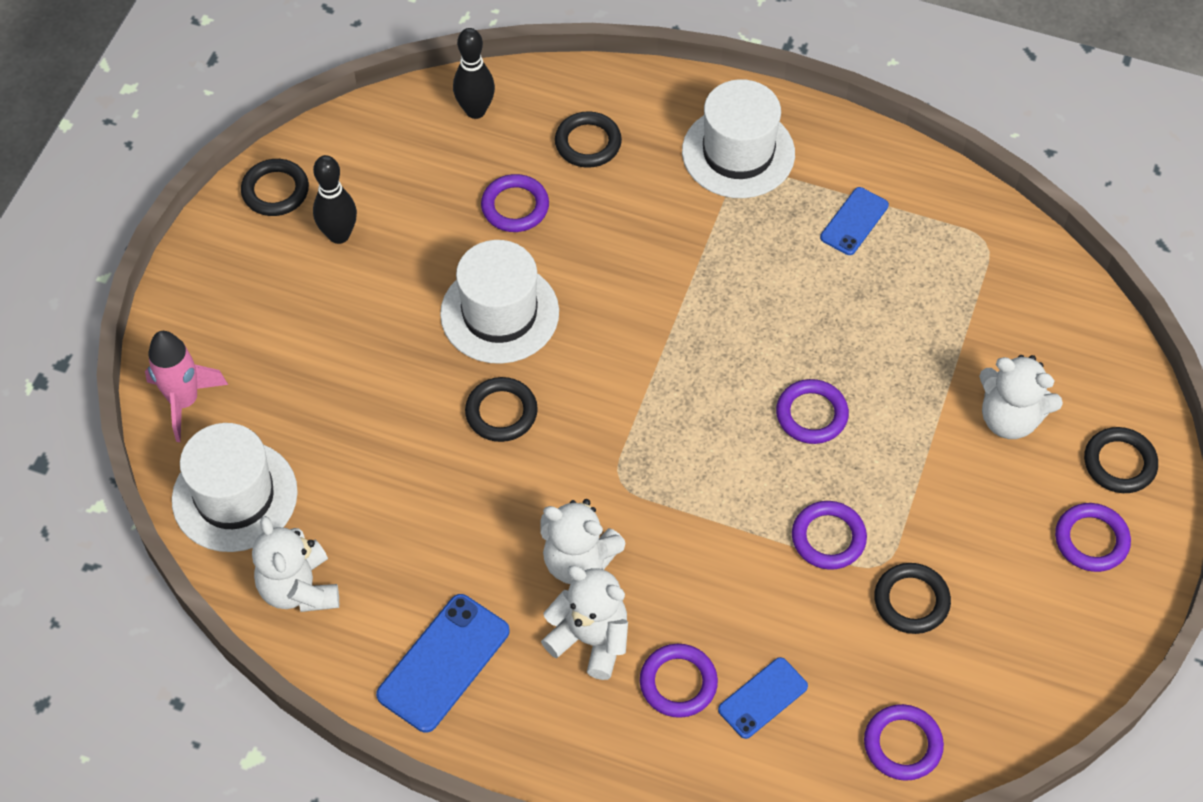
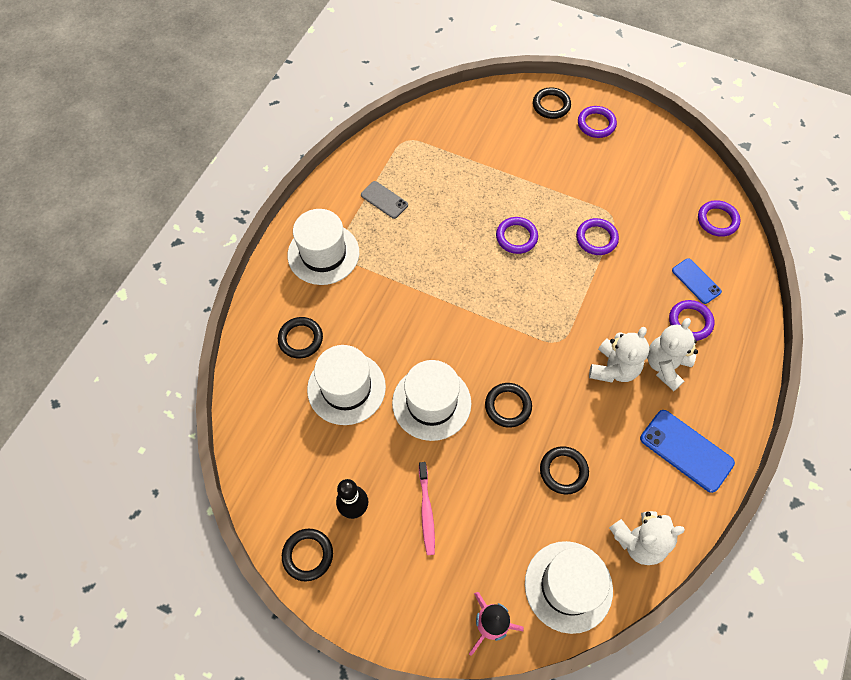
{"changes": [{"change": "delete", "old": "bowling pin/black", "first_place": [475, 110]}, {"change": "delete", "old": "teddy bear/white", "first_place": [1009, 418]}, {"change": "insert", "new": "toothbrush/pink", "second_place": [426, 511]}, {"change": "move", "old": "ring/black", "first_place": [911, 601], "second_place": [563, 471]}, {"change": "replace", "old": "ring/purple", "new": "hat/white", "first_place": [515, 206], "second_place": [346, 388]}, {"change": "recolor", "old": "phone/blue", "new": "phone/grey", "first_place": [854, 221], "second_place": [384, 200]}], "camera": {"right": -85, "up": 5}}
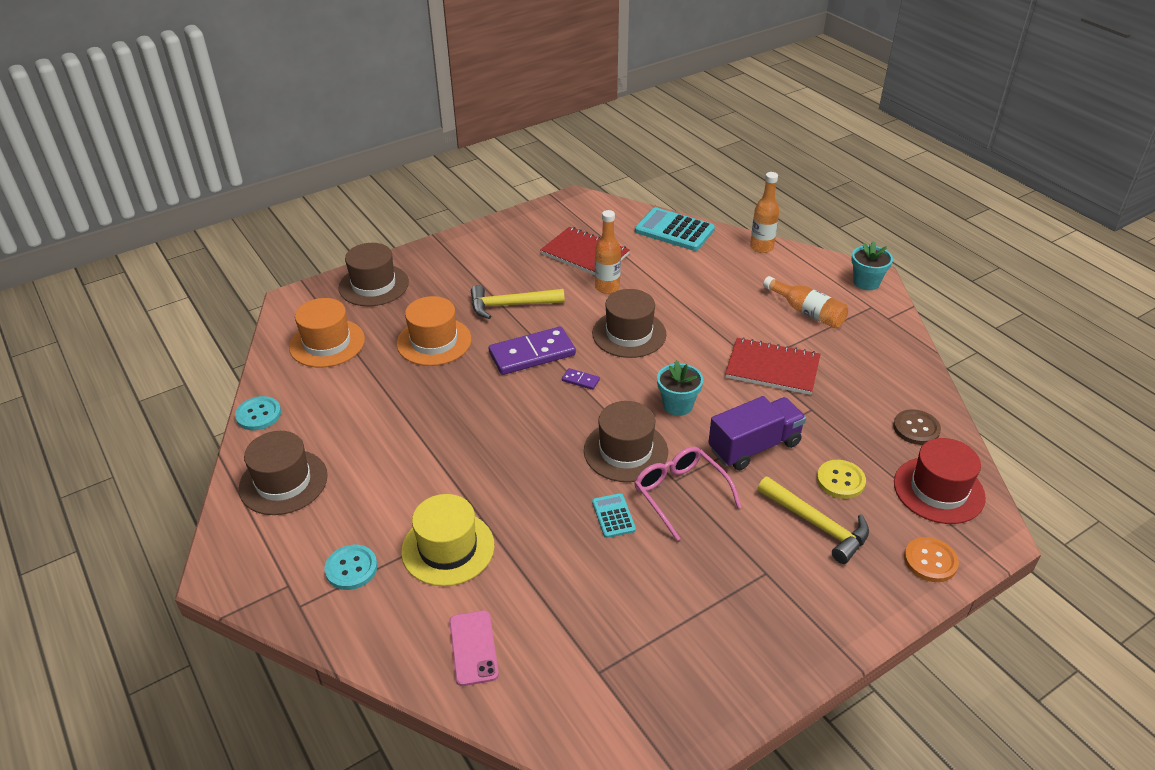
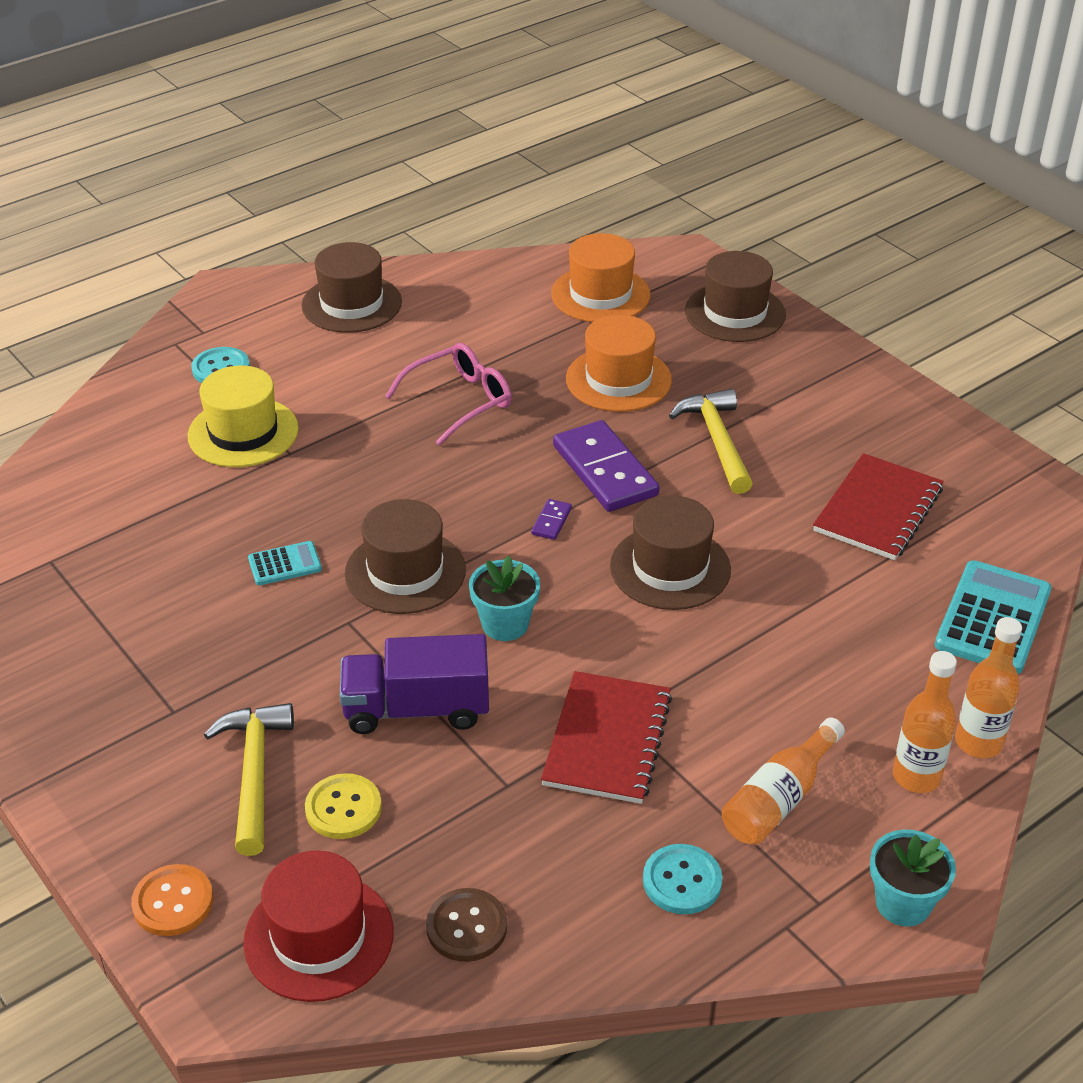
{"changes": [{"change": "delete", "old": "phone/pink", "first_place": [473, 648]}, {"change": "move", "old": "button/turquoise", "first_place": [258, 414], "second_place": [682, 881]}, {"change": "move", "old": "bottle/orange", "first_place": [607, 287], "second_place": [916, 777]}, {"change": "move", "old": "glasses/pink", "first_place": [680, 494], "second_place": [459, 401]}, {"change": "rotate", "old": "truck/purple", "first_place": [754, 447], "second_place": [417, 709], "degrees": 120}, {"change": "rotate", "old": "hammer/yellow", "first_place": [817, 525], "second_place": [254, 773], "degrees": 135}], "camera": {"right": 85, "up": 0}}
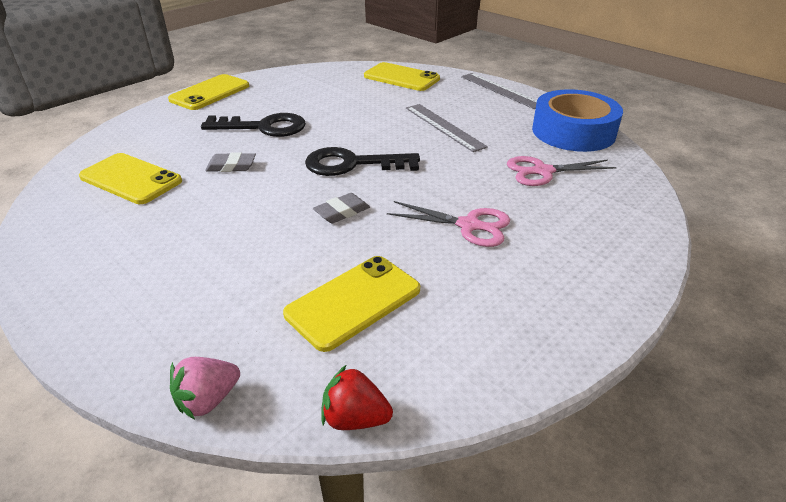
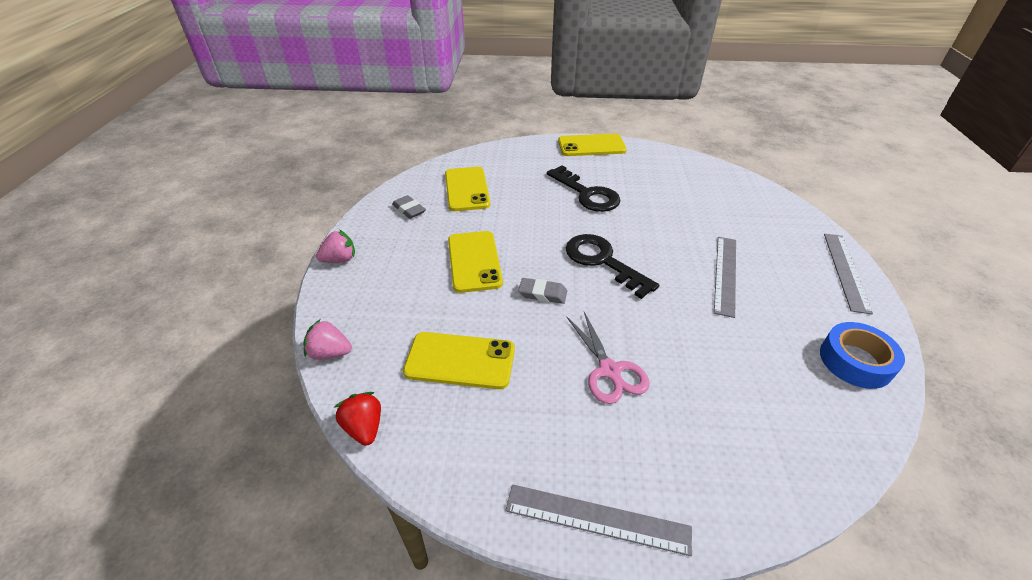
{"changes": [{"change": "delete", "old": "scissors/pink", "first_place": [542, 171]}, {"change": "insert", "new": "strawberry/pink", "second_place": [340, 259]}, {"change": "insert", "new": "ruler/grey", "second_place": [597, 519]}, {"change": "move", "old": "eraser/grey", "first_place": [231, 166], "second_place": [409, 210]}, {"change": "move", "old": "phone/yellow", "first_place": [401, 78], "second_place": [474, 261]}, {"change": "resize", "old": "tape/blue", "first_place": [573, 132], "second_place": [855, 361], "factor": 0.66}], "camera": {"right": 50, "up": 5}}
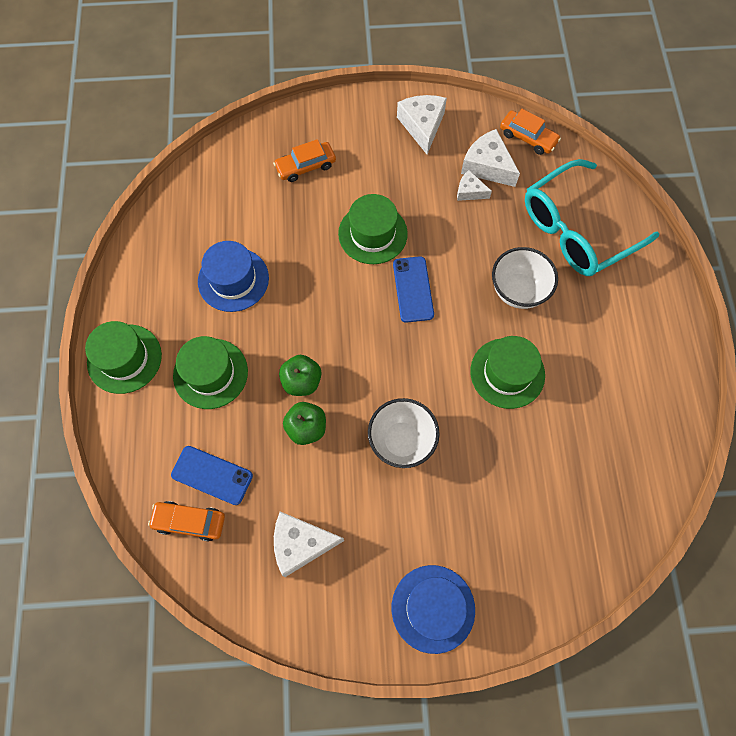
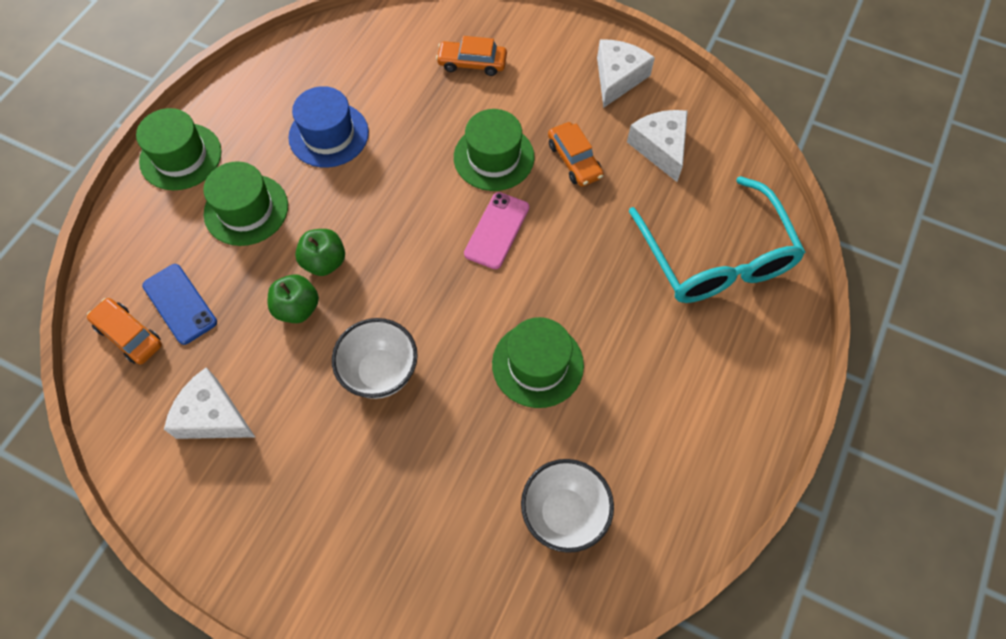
{"changes": [{"change": "delete", "old": "hat/blue", "first_place": [433, 608]}, {"change": "delete", "old": "cheese/white", "first_place": [469, 191]}, {"change": "move", "old": "bowl/white", "first_place": [518, 291], "second_place": [564, 513]}, {"change": "move", "old": "car/orange", "first_place": [528, 137], "second_place": [574, 160]}, {"change": "recolor", "old": "phone/blue", "new": "phone/pink", "first_place": [413, 289], "second_place": [497, 230]}, {"change": "rotate", "old": "glasses/turquoise", "first_place": [576, 230], "second_place": [716, 258], "degrees": -105}], "camera": {"right": 30, "up": -5}}
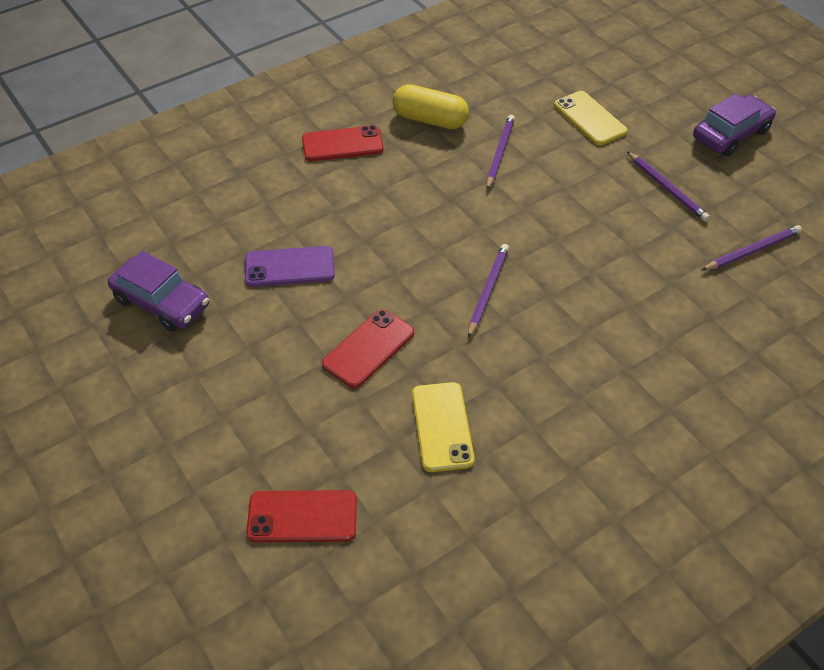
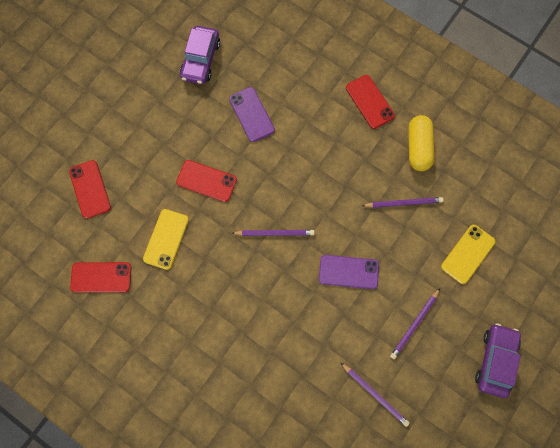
{"changes": [{"change": "insert", "new": "phone/red", "second_place": [101, 277]}, {"change": "insert", "new": "phone/purple", "second_place": [348, 272]}, {"change": "rotate", "old": "phone/yellow", "first_place": [442, 426], "second_place": [166, 239], "degrees": -45}, {"change": "rotate", "old": "car/purple", "first_place": [731, 134], "second_place": [495, 360], "degrees": -105}], "camera": {"right": 70, "up": 25}}
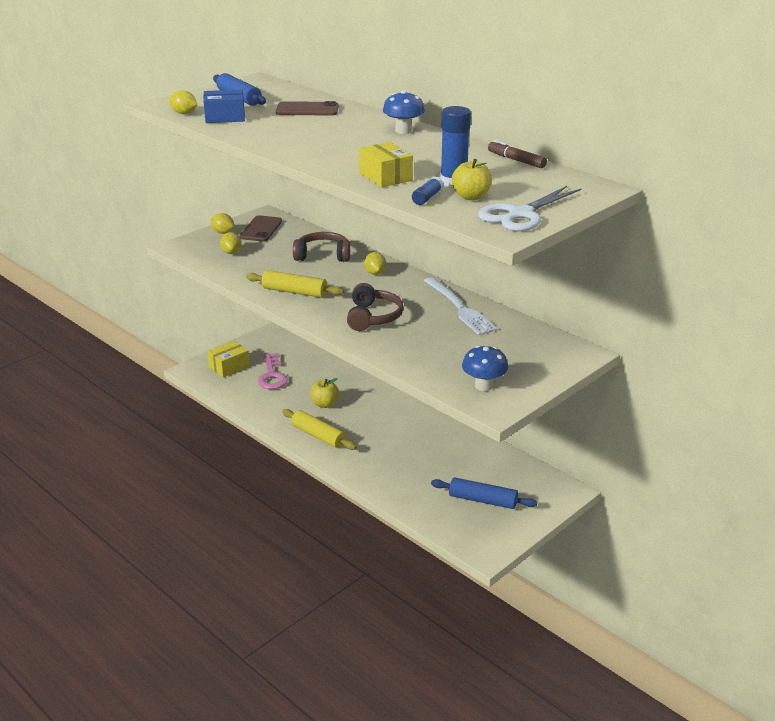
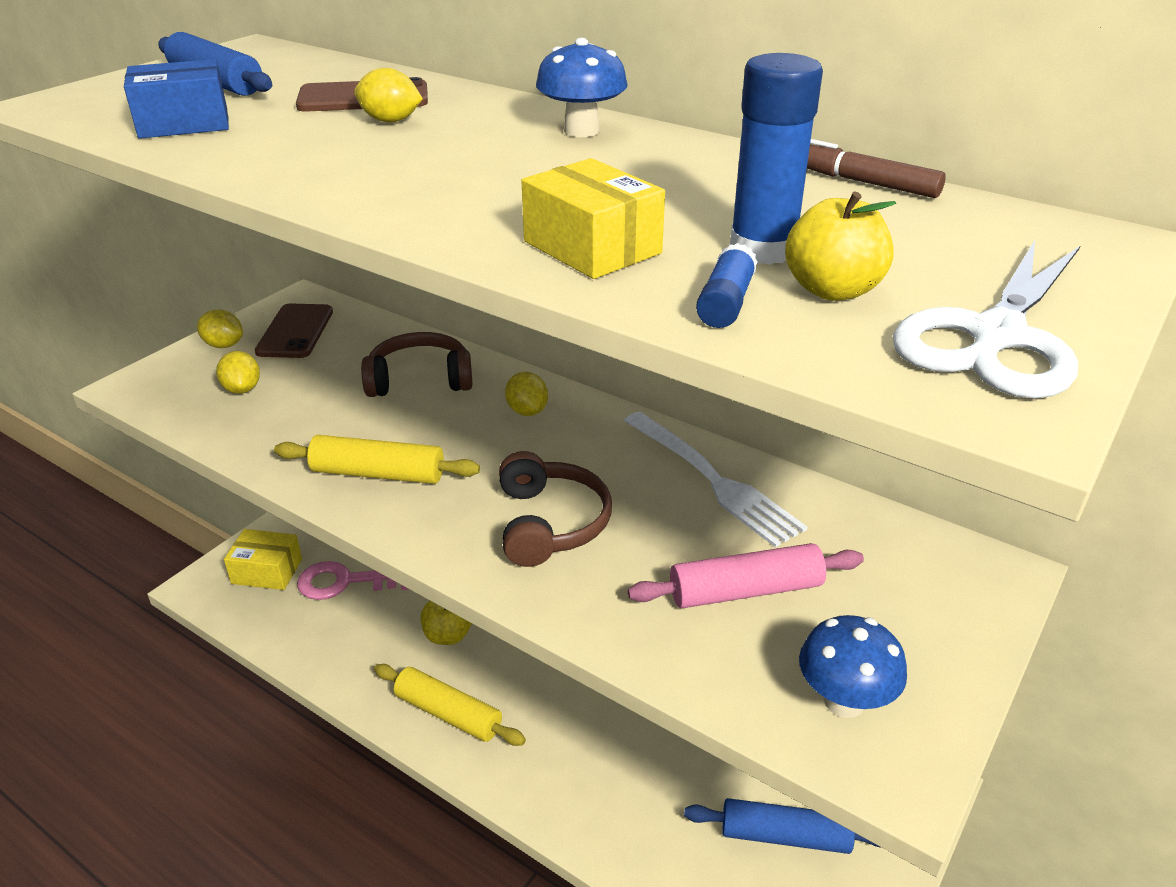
{"changes": [{"change": "insert", "new": "rolling pin/pink", "second_place": [745, 591]}, {"change": "move", "old": "lemon/yellow", "first_place": [184, 113], "second_place": [390, 121]}, {"change": "rotate", "old": "box/yellow", "first_place": [229, 367], "second_place": [267, 571], "degrees": 60}, {"change": "rotate", "old": "key/pink", "first_place": [272, 376], "second_place": [345, 582], "degrees": 105}], "camera": {"right": -10, "up": 5}}
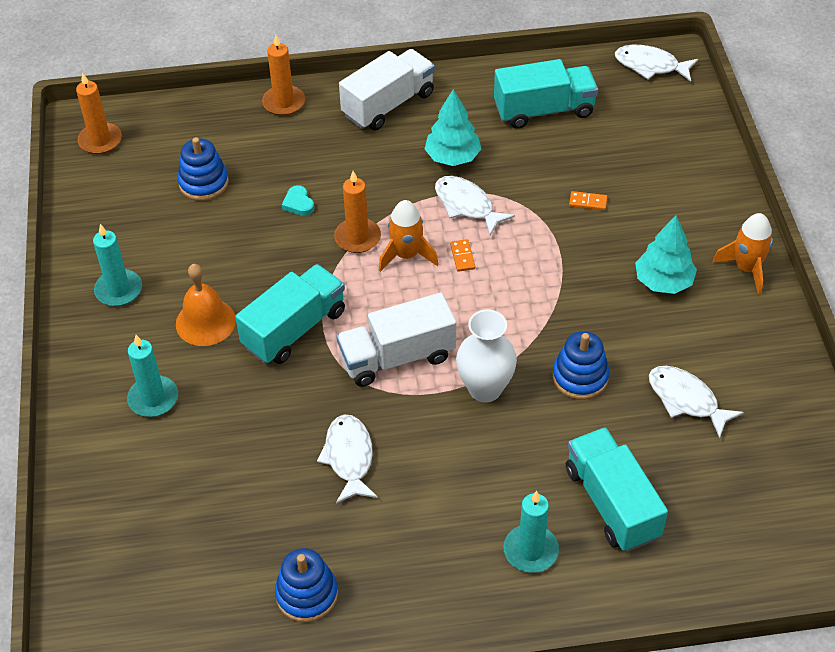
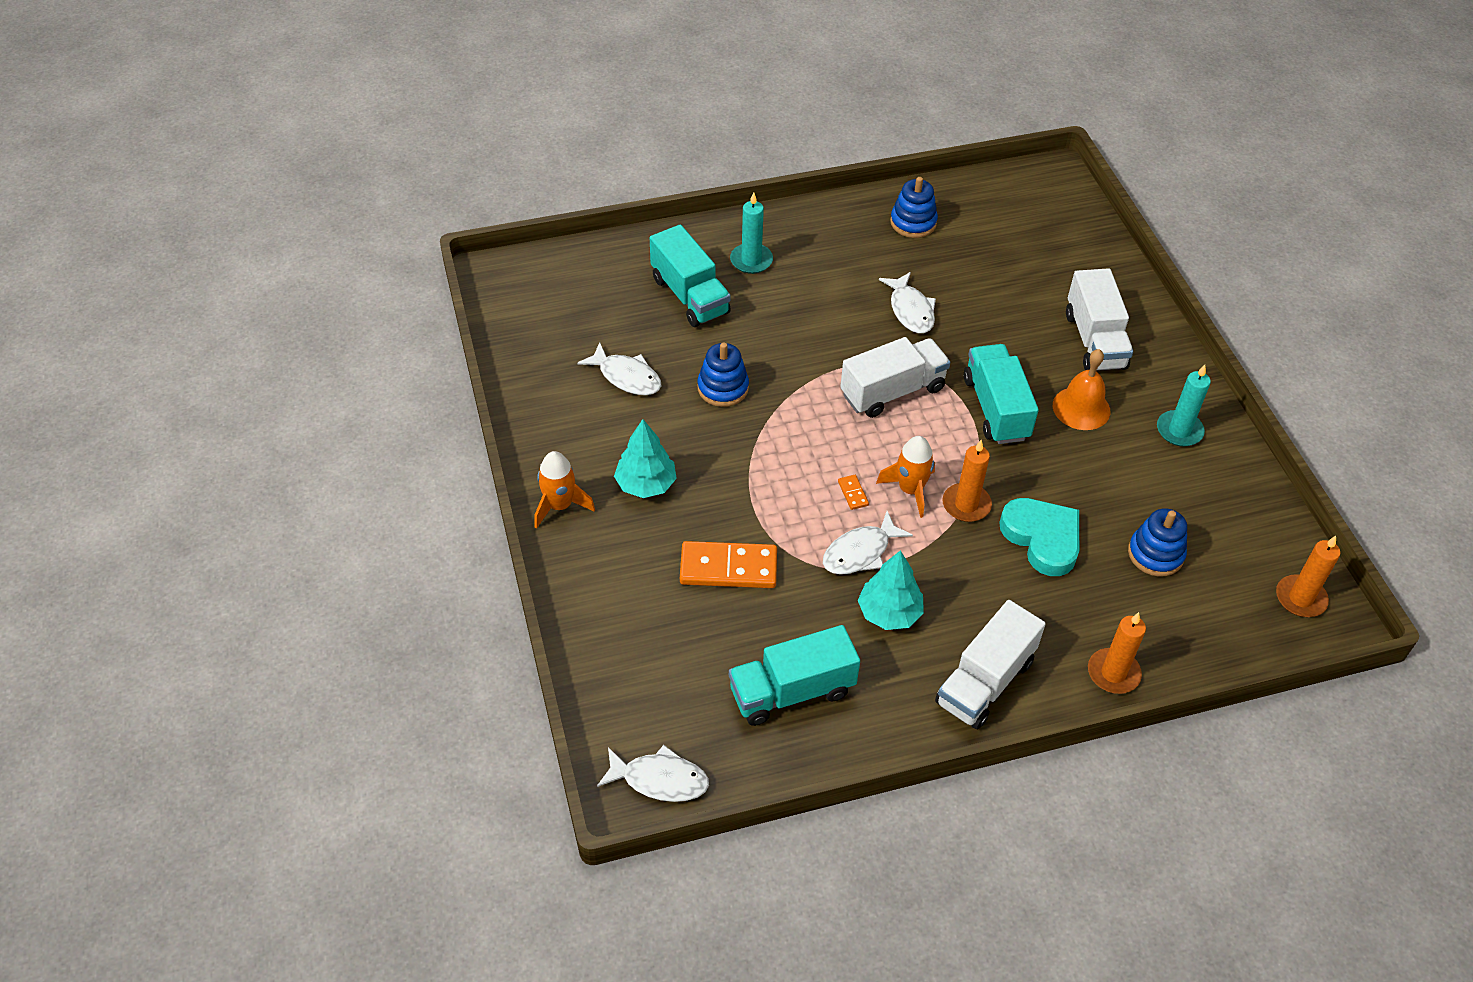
{"changes": [{"change": "delete", "old": "vase/white", "first_place": [485, 389]}, {"change": "replace", "old": "candle/turquoise", "new": "truck/white", "first_place": [153, 398], "second_place": [1094, 340]}, {"change": "rotate", "old": "truck/turquoise", "first_place": [294, 329], "second_place": [996, 408], "degrees": 135}, {"change": "rotate", "old": "fish/white", "first_place": [467, 205], "second_place": [860, 552], "degrees": 105}, {"change": "resize", "old": "heart/turquoise", "first_place": [298, 203], "second_place": [1042, 538], "factor": 2.26}, {"change": "resize", "old": "domino/orange", "first_place": [588, 202], "second_place": [728, 568], "factor": 2.35}], "camera": {"right": 170, "up": 0}}
